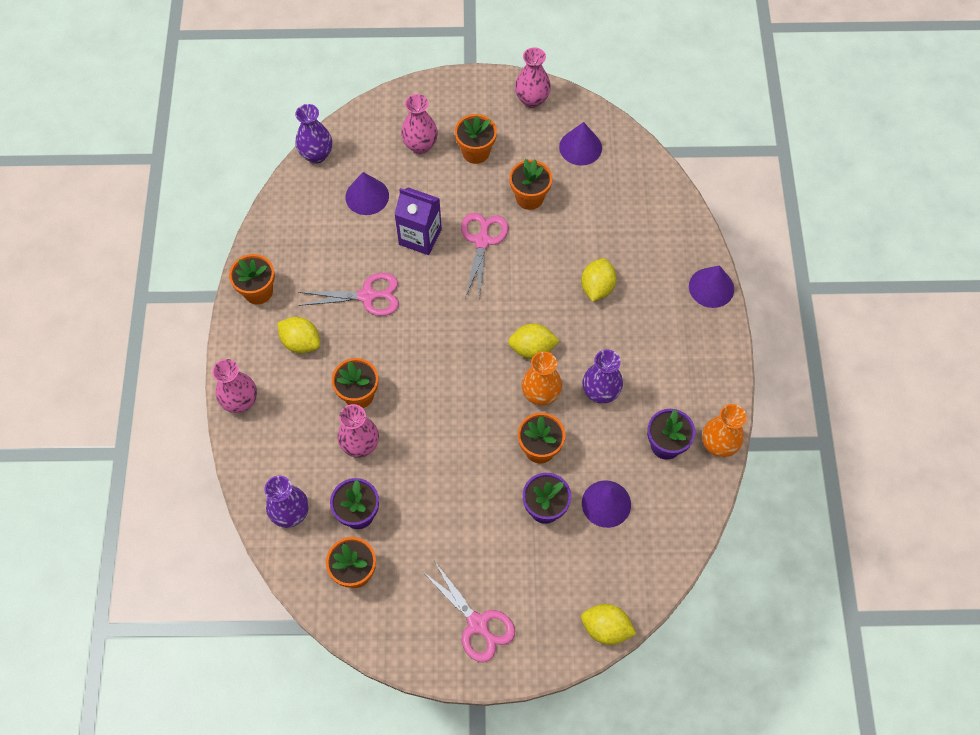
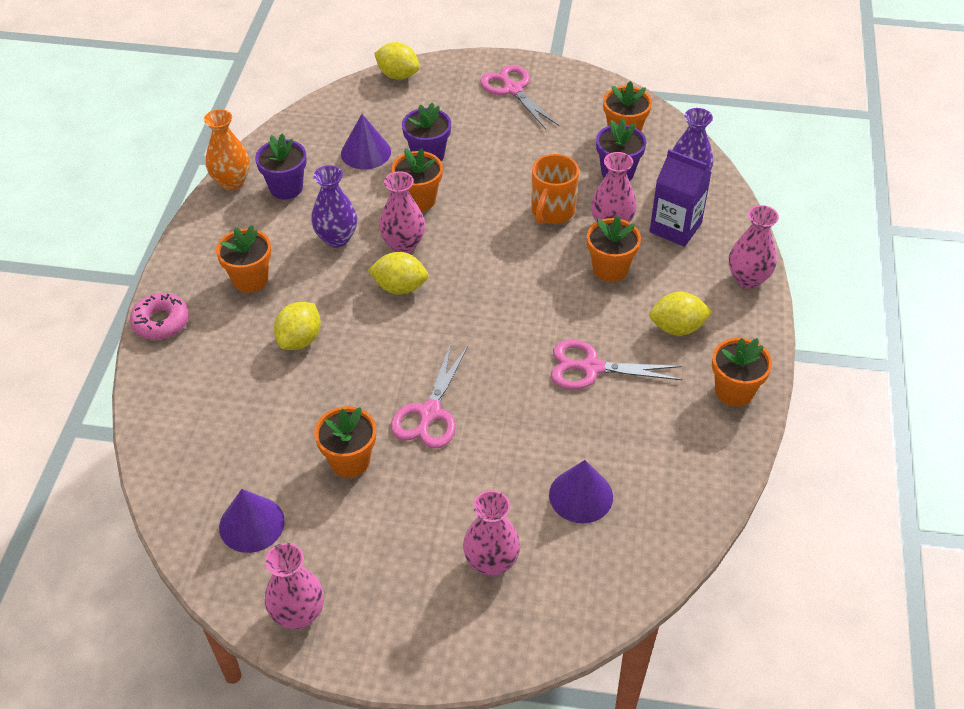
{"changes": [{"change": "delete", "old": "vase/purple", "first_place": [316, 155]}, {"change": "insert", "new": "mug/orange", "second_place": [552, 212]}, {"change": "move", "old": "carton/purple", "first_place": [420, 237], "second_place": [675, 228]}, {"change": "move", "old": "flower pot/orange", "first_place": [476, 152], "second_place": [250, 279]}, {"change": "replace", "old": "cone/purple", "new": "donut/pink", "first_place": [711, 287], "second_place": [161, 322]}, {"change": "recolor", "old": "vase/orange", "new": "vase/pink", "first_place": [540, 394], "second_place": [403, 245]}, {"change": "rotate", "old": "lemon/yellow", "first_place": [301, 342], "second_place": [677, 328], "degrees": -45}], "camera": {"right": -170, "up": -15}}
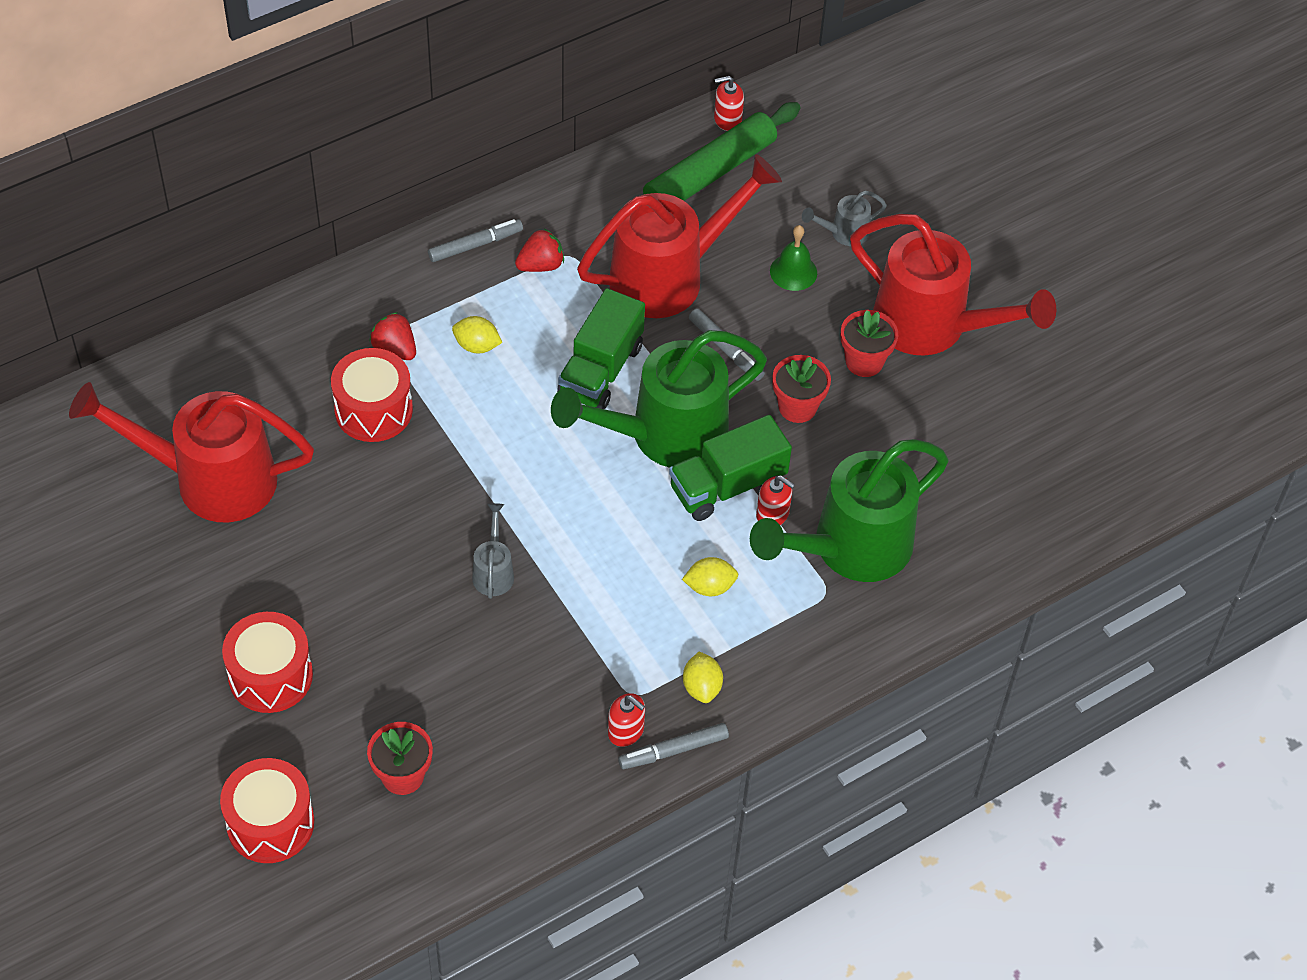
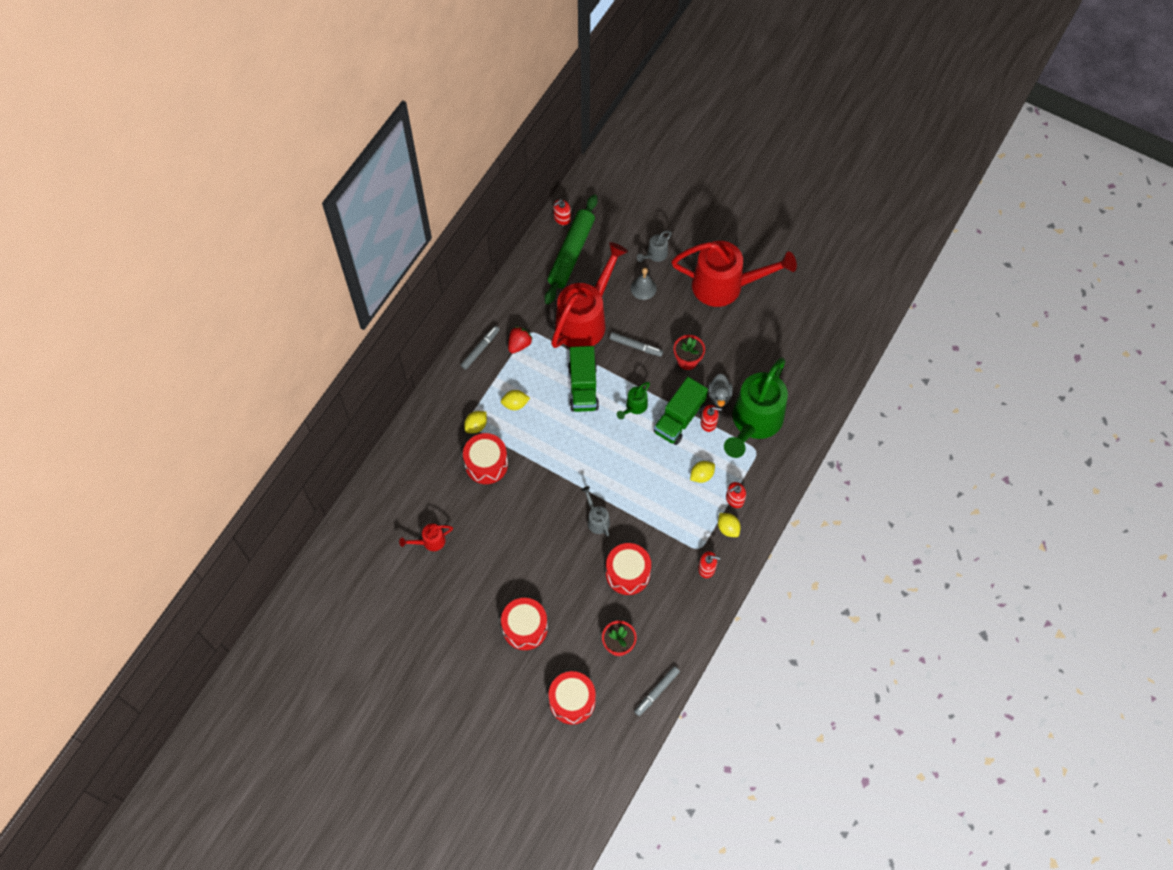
{"changes": [{"change": "delete", "old": "flower pot/red", "first_place": [864, 362]}, {"change": "insert", "new": "drum/red", "second_place": [628, 573]}, {"change": "insert", "new": "duck/grey", "second_place": [719, 396]}, {"change": "insert", "new": "soap dispenser/red", "second_place": [734, 499]}, {"change": "move", "old": "marker/grey", "first_place": [674, 750], "second_place": [657, 692]}, {"change": "replace", "old": "strawberry/red", "new": "lemon/yellow", "first_place": [395, 349], "second_place": [476, 426]}, {"change": "recolor", "old": "bell/green", "new": "bell/grey", "first_place": [793, 272], "second_place": [643, 288]}, {"change": "resize", "old": "watering can/red", "first_place": [210, 479], "second_place": [430, 542], "factor": 0.42}, {"change": "resize", "old": "watering can/green", "first_place": [665, 435], "second_place": [634, 407], "factor": 0.42}], "camera": {"right": -25, "up": 10}}
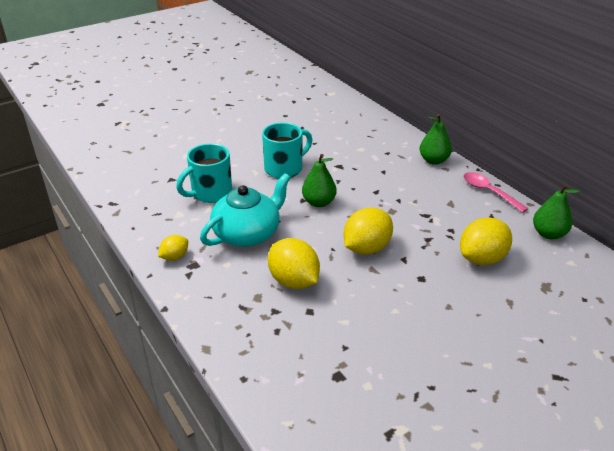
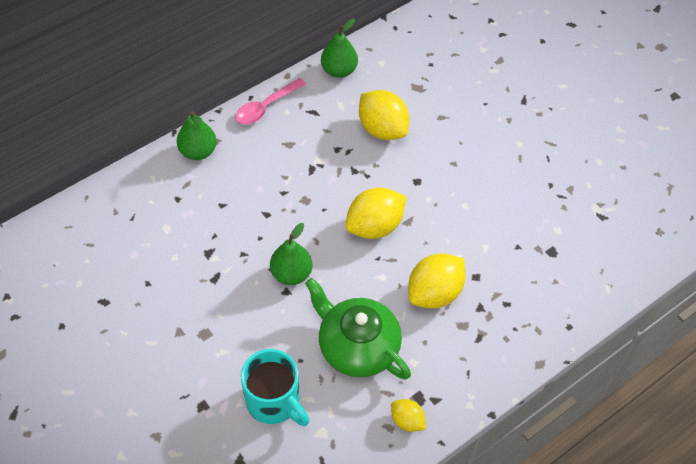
{"changes": [{"change": "delete", "old": "mug/turquoise", "first_place": [285, 168]}, {"change": "recolor", "old": "teapot/turquoise", "new": "teapot/green", "first_place": [248, 233], "second_place": [357, 346]}, {"change": "rotate", "old": "lemon/yellow", "first_place": [366, 248], "second_place": [374, 226], "degrees": -75}], "camera": {"right": -95, "up": 20}}
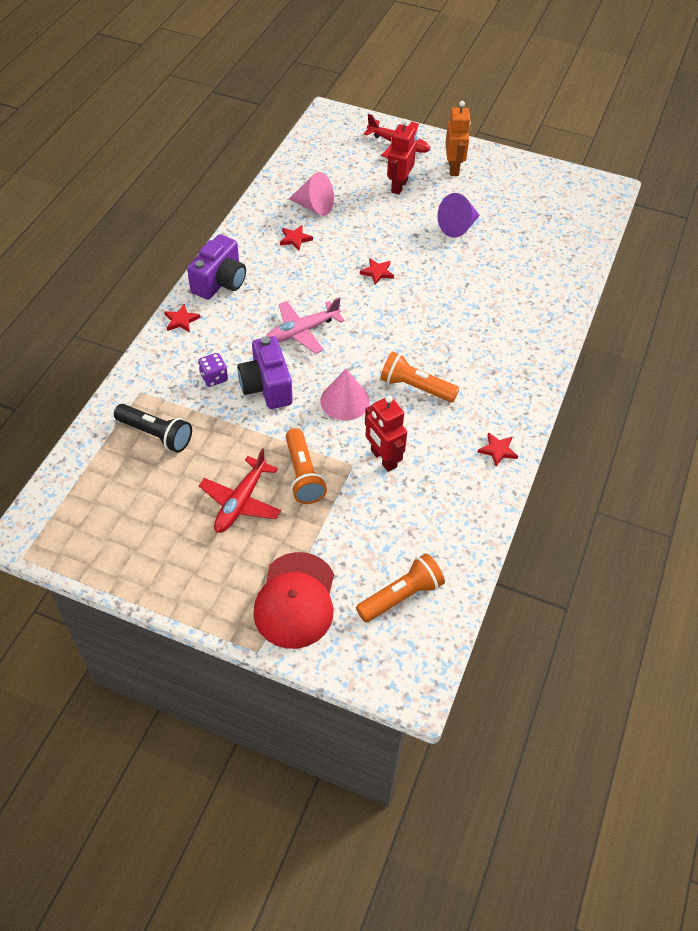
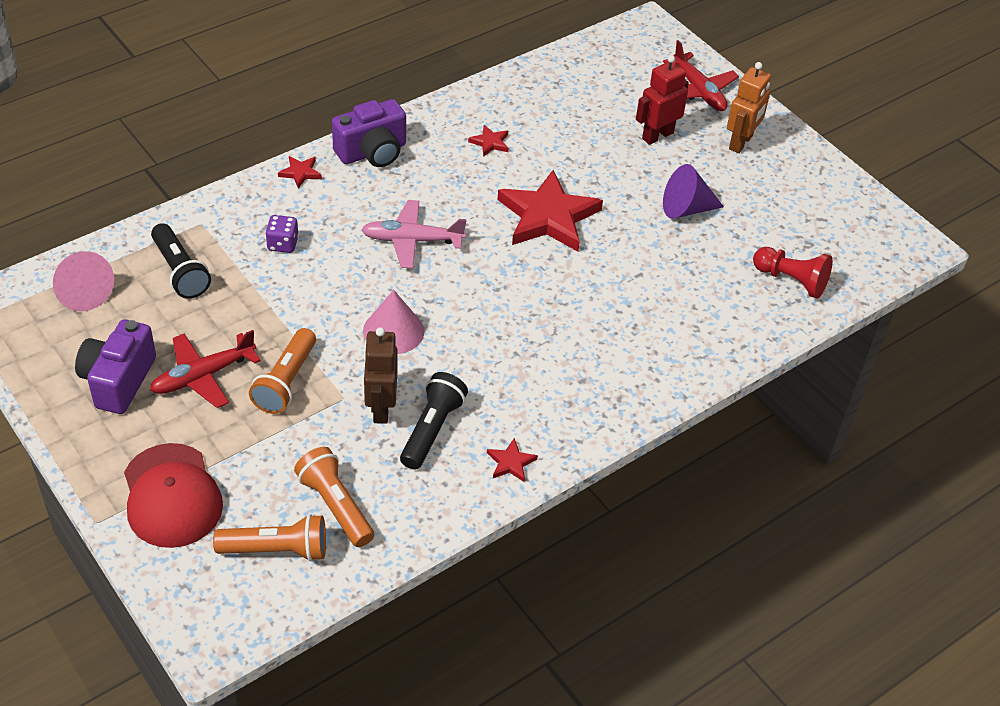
{"changes": [{"change": "insert", "new": "flashlight/black", "second_place": [432, 429]}, {"change": "insert", "new": "pawn/red", "second_place": [791, 280]}, {"change": "move", "old": "camera/purple", "first_place": [266, 386], "second_place": [118, 381]}, {"change": "move", "old": "cone/pink", "first_place": [314, 207], "second_place": [83, 292]}, {"change": "move", "old": "flashlight/orange", "first_place": [415, 387], "second_place": [335, 506]}, {"change": "recolor", "old": "robot/red", "new": "robot/brown", "first_place": [383, 459], "second_place": [380, 408]}, {"change": "rotate", "old": "cap/red", "first_place": [295, 600], "second_place": [172, 496], "degrees": -60}, {"change": "resize", "old": "star/red", "first_place": [377, 272], "second_place": [548, 217], "factor": 2.39}], "camera": {"right": 30, "up": -5}}
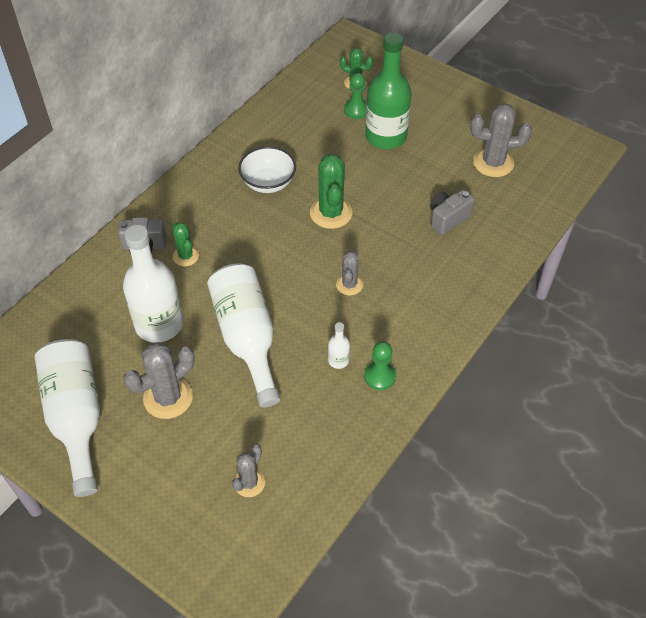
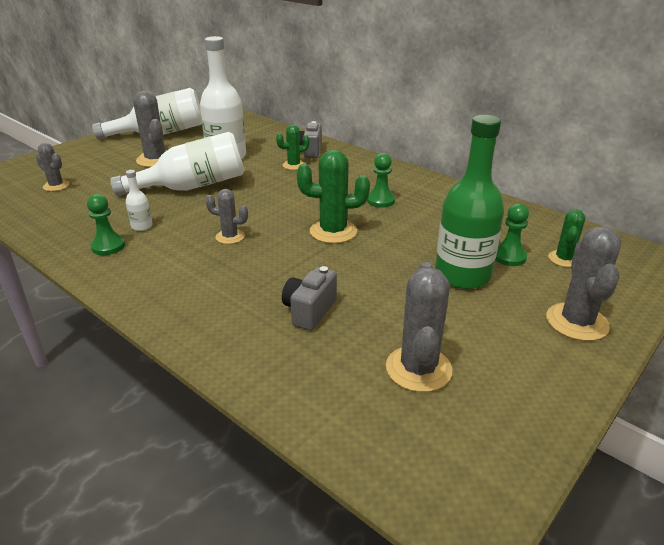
{"changes": [{"change": "insert", "new": "cactus/grey", "second_place": [577, 322]}, {"change": "replace", "old": "bowl/white", "new": "pawn/green", "first_place": [268, 183], "second_place": [380, 200]}, {"change": "rotate", "old": "camera/grey", "first_place": [448, 219], "second_place": [309, 311], "degrees": -120}], "camera": {"right": 95, "up": -20}}
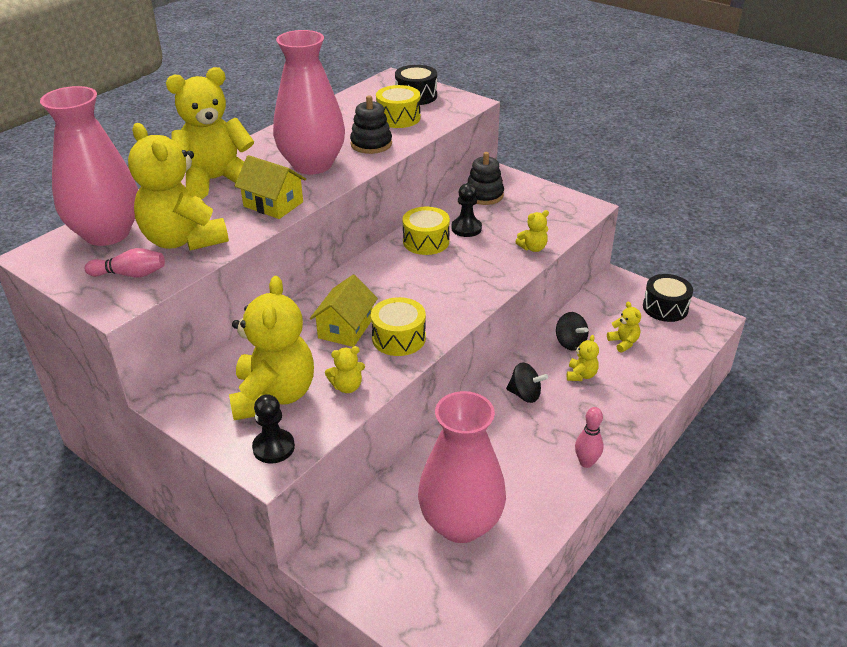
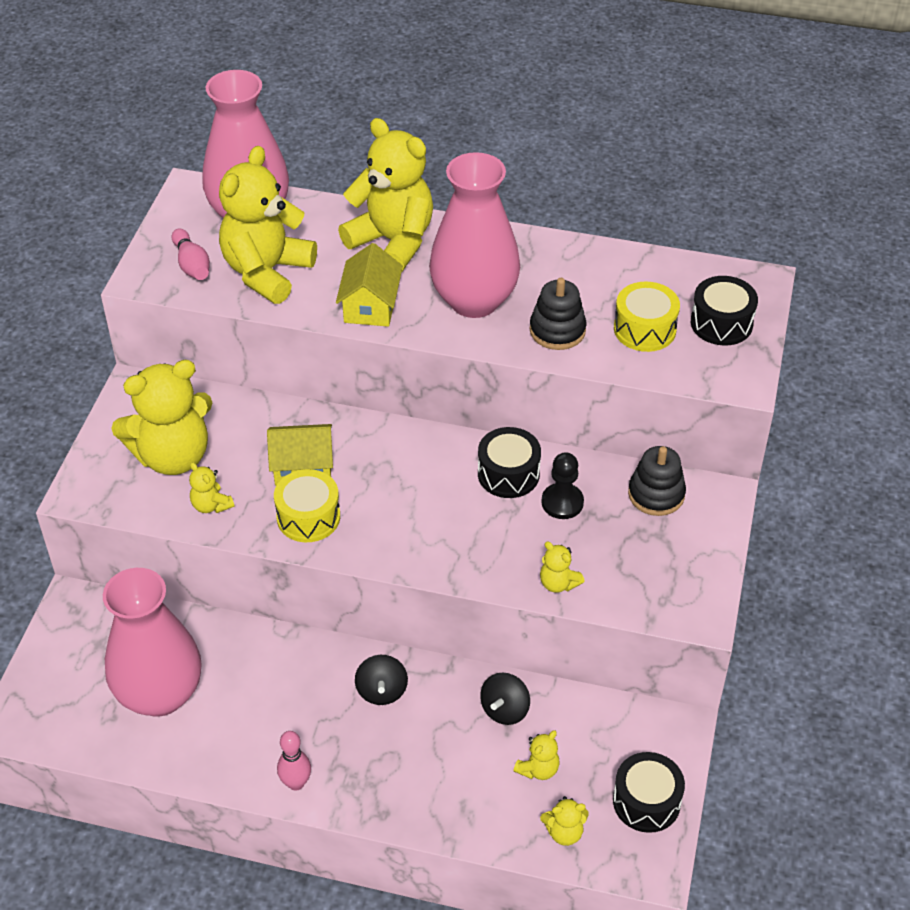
{"changes": [{"change": "delete", "old": "pawn/black", "first_place": [273, 447]}, {"change": "move", "old": "teddy bear/yellow", "first_place": [581, 375], "second_place": [564, 832]}, {"change": "recolor", "old": "drum/yellow", "new": "drum/black", "first_place": [426, 241], "second_place": [508, 474]}], "camera": {"right": 65, "up": 10}}
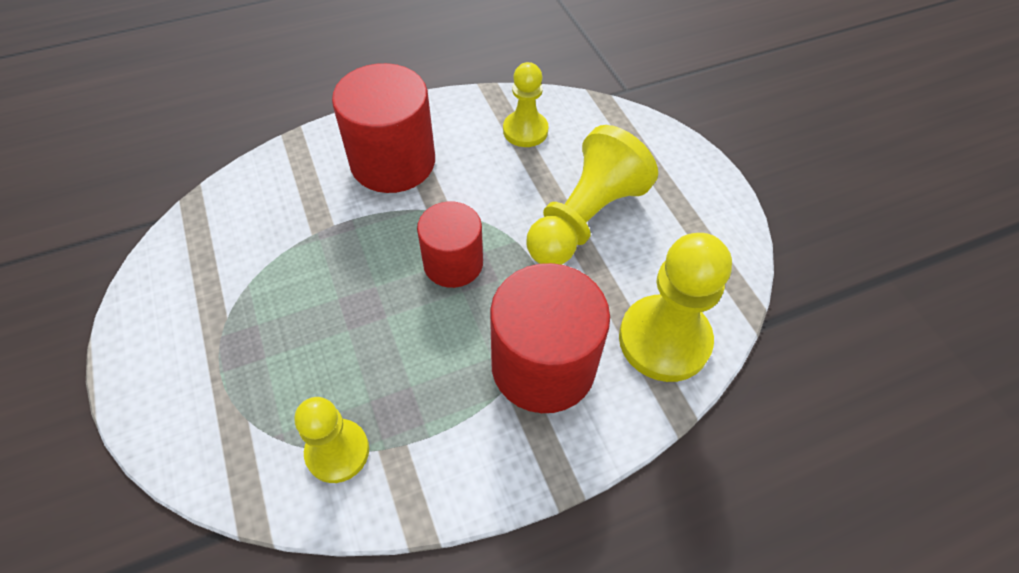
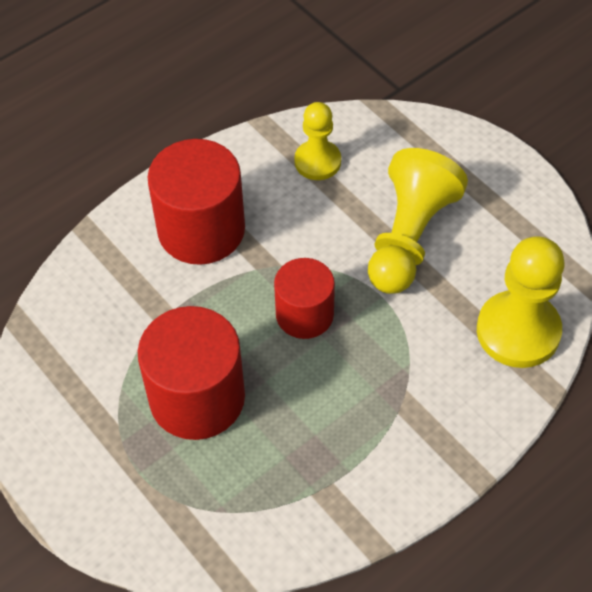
{"changes": [{"change": "delete", "old": "pawn/yellow", "first_place": [337, 451]}, {"change": "move", "old": "cylinder/red", "first_place": [543, 365], "second_place": [197, 398]}], "camera": {"right": -15, "up": 0}}
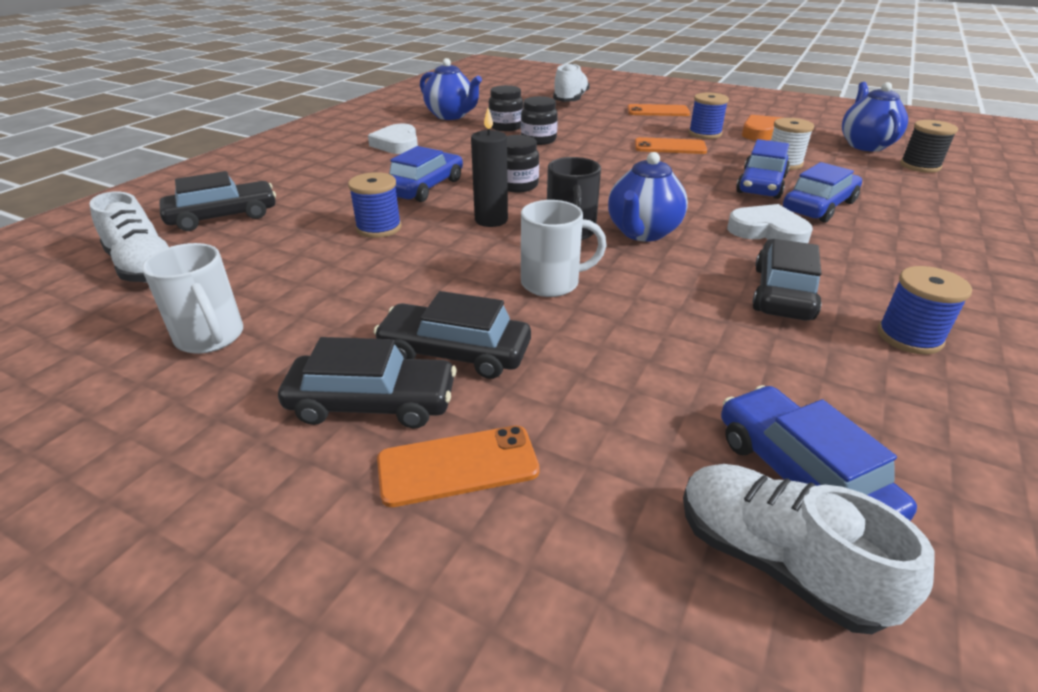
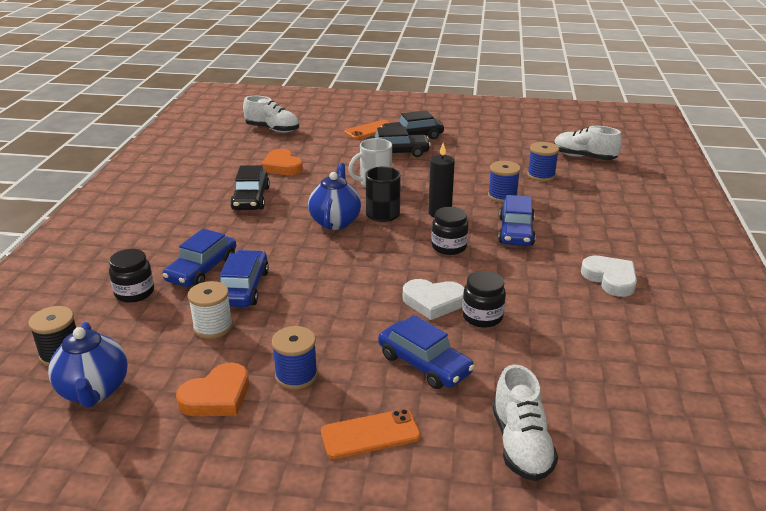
{"changes": [{"change": "delete", "old": "mug/white", "first_place": [211, 338]}, {"change": "delete", "old": "car/black", "first_place": [223, 216]}, {"change": "delete", "old": "teapot/blue", "first_place": [451, 116]}, {"change": "delete", "old": "phone/orange", "first_place": [670, 147]}, {"change": "insert", "new": "heart/orange", "second_place": [282, 166]}, {"change": "move", "old": "jar/black", "first_place": [506, 127], "second_place": [134, 293]}, {"change": "move", "old": "car/blue", "first_place": [801, 476], "second_place": [424, 364]}, {"change": "move", "old": "heart/white", "first_place": [768, 231], "second_place": [433, 302]}, {"change": "move", "old": "spool/blue", "first_place": [909, 337], "second_place": [541, 175]}], "camera": {"right": 160, "up": -5}}
